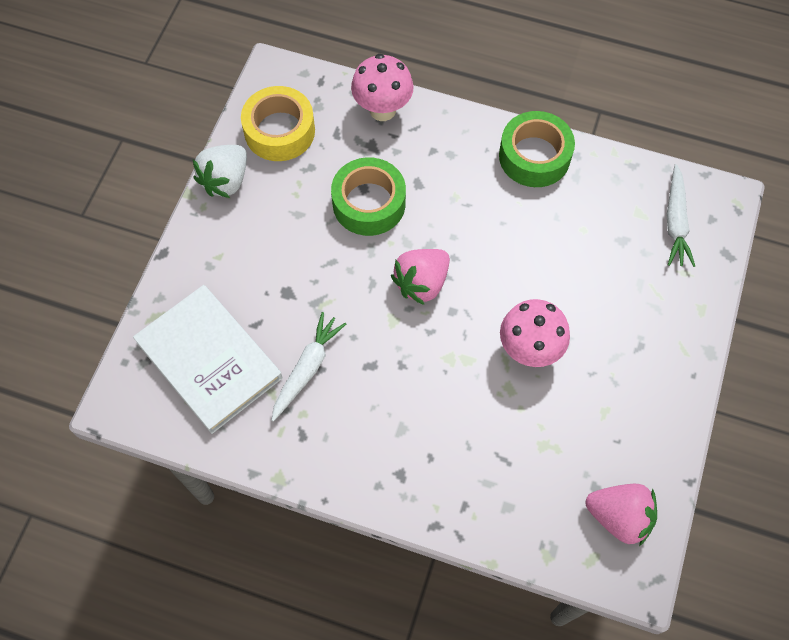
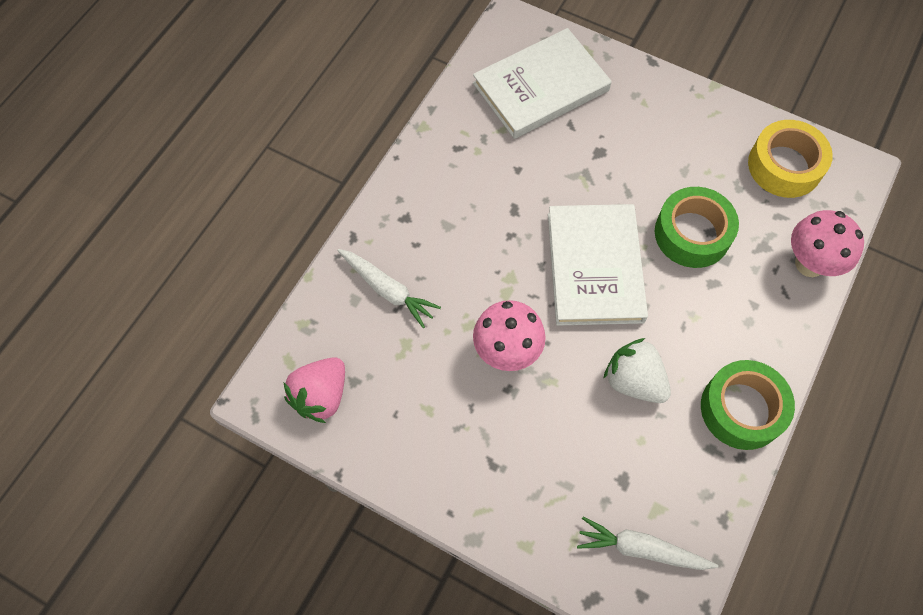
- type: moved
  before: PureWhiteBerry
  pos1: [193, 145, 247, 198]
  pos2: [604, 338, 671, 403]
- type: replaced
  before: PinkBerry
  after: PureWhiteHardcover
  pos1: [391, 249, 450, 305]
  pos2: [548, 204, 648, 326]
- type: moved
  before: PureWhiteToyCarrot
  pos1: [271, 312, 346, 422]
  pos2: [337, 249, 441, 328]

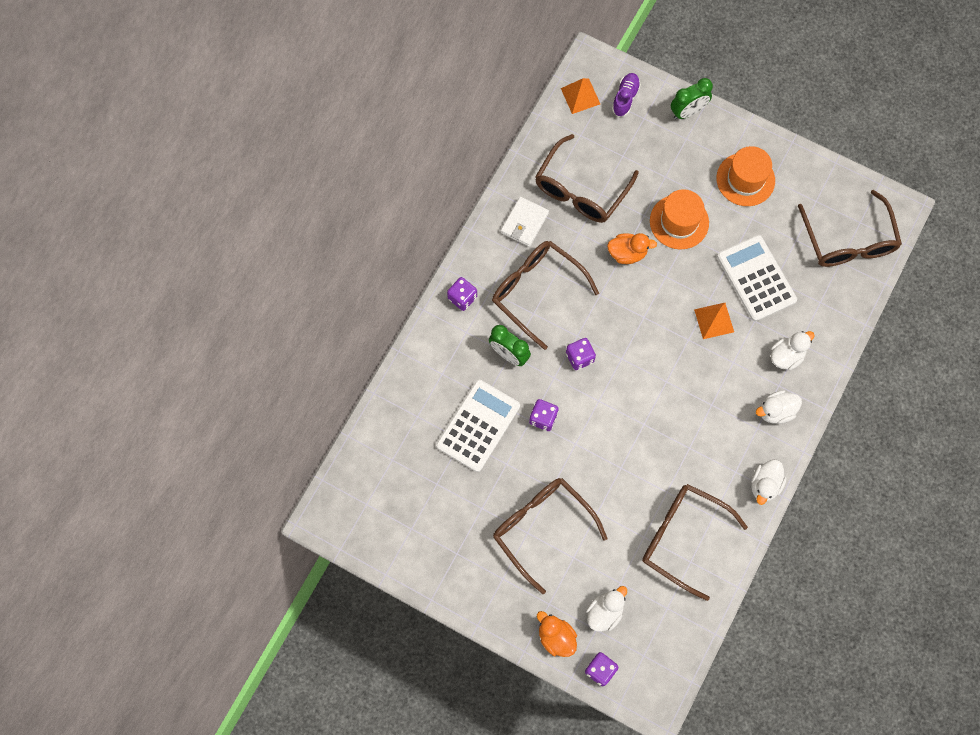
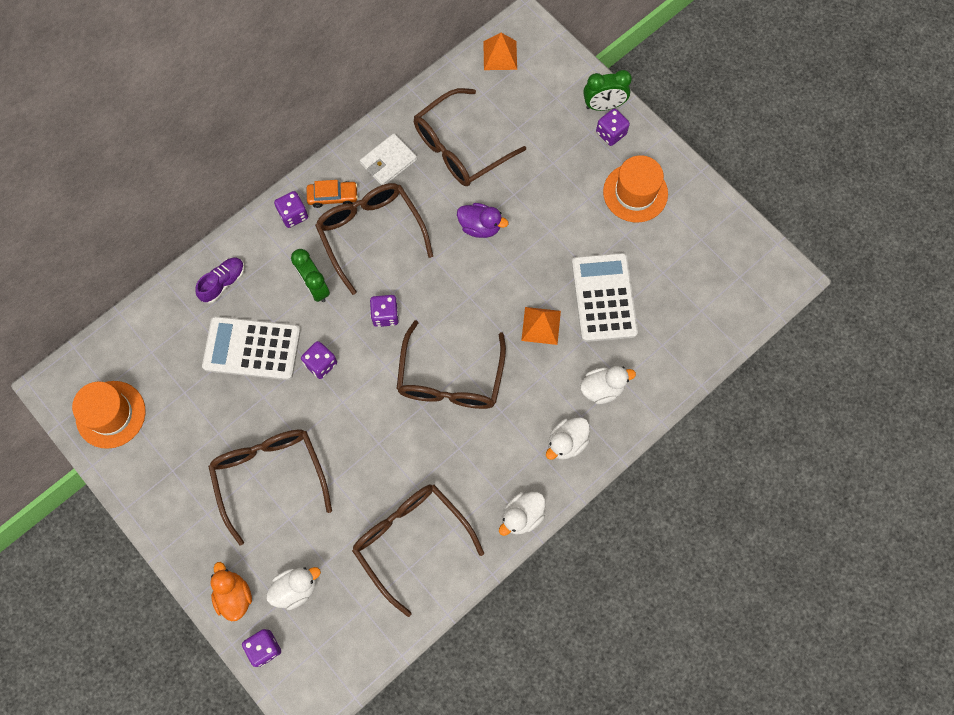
- type: moved
  before: VioletLaceUpShoe
  pos1: [612, 73, 641, 117]
  pos2: [195, 258, 245, 303]
- type: moved
  before: OrangeColouredTallHat
  pos1: [650, 189, 709, 249]
  pos2: [72, 381, 146, 449]
- type: moved
  before: RussetGlasses
  pos1: [798, 190, 902, 267]
  pos2: [396, 320, 506, 409]
- type: recoloured
  before: OrangeColouredDuck
  after: VioletDuck
  pos1: [607, 233, 657, 264]
  pos2: [457, 203, 508, 238]
- type: turned
  before: PureWhiteCalculator
  pos1: [436, 380, 520, 472]
  pos2: [202, 316, 301, 380]
  turn: -135
- type: turned
  before: PureWhiteDuck
  pos1: [756, 390, 802, 424]
  pos2: [546, 417, 590, 460]
  turn: -45
- type: added
  after: VioletGameDie
  pos2: [596, 108, 630, 146]
- type: added
  after: OrangeColouredCar
  pos2: [307, 180, 358, 208]

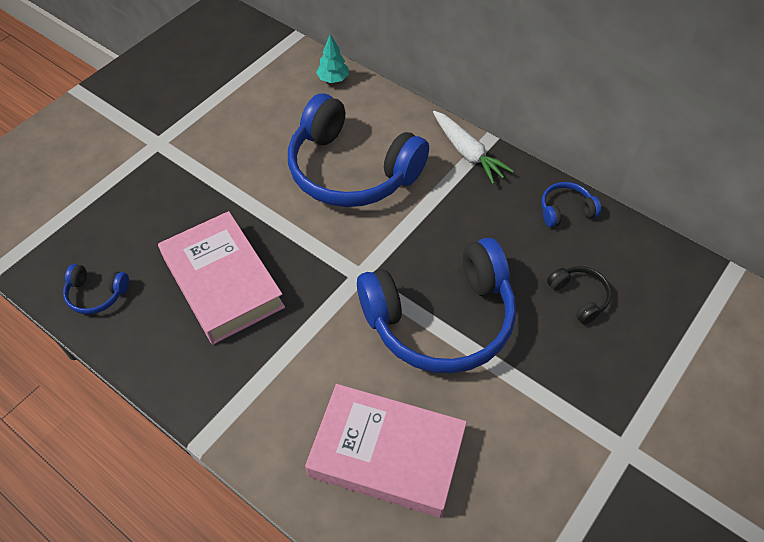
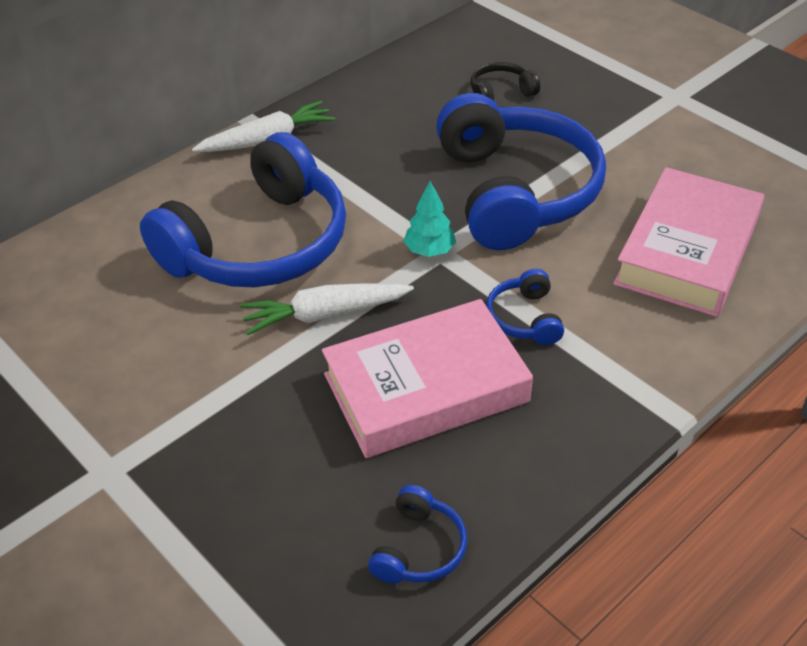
- type: moved
  before: TealToyTree
  pos1: [316, 34, 349, 83]
  pos2: [404, 181, 456, 257]
- type: moved
  before: CobaltHeadphones
  pos1: [541, 182, 601, 227]
  pos2: [486, 269, 564, 345]
- type: added
  after: PureWhiteToyCarrot
  pos2: [240, 283, 414, 335]

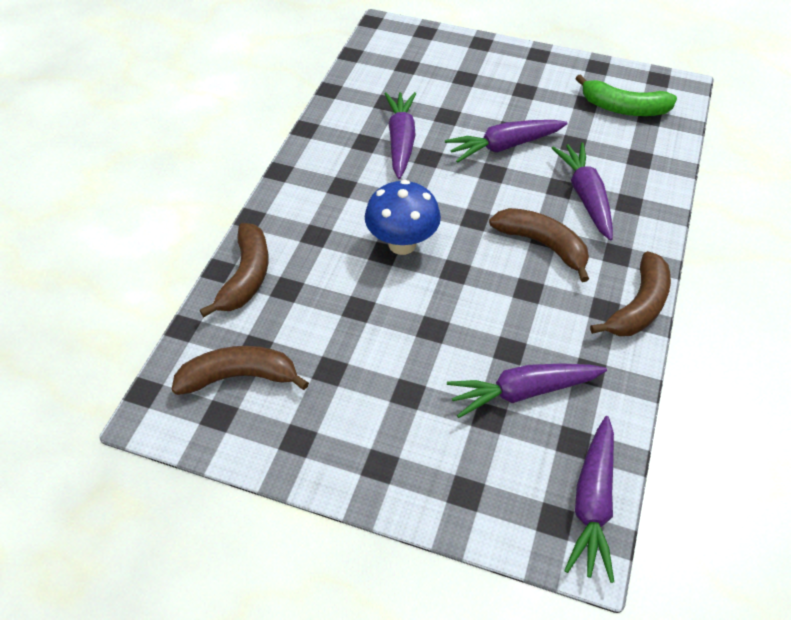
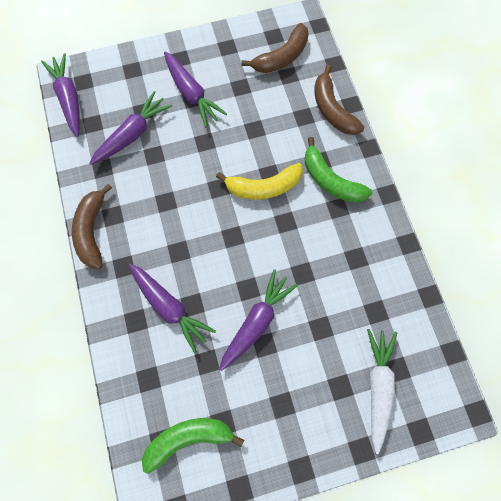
- type: moved
  before: VioletToyCarrot
  pos1: [384, 92, 416, 179]
  pos2: [164, 52, 227, 127]
- type: replaced
  before: CobaltToadstool
  after: YellowBananaFruit
  pos1: [365, 180, 441, 255]
  pos2: [216, 163, 303, 199]
- type: removed
  before: RussetBananaFruit
  pos1: [489, 208, 589, 282]
- type: added
  after: LeafGreenBananaFruit
  pos2: [305, 137, 372, 203]
- type: added
  after: PureWhiteToyCarrot
  pos2: [367, 329, 397, 454]

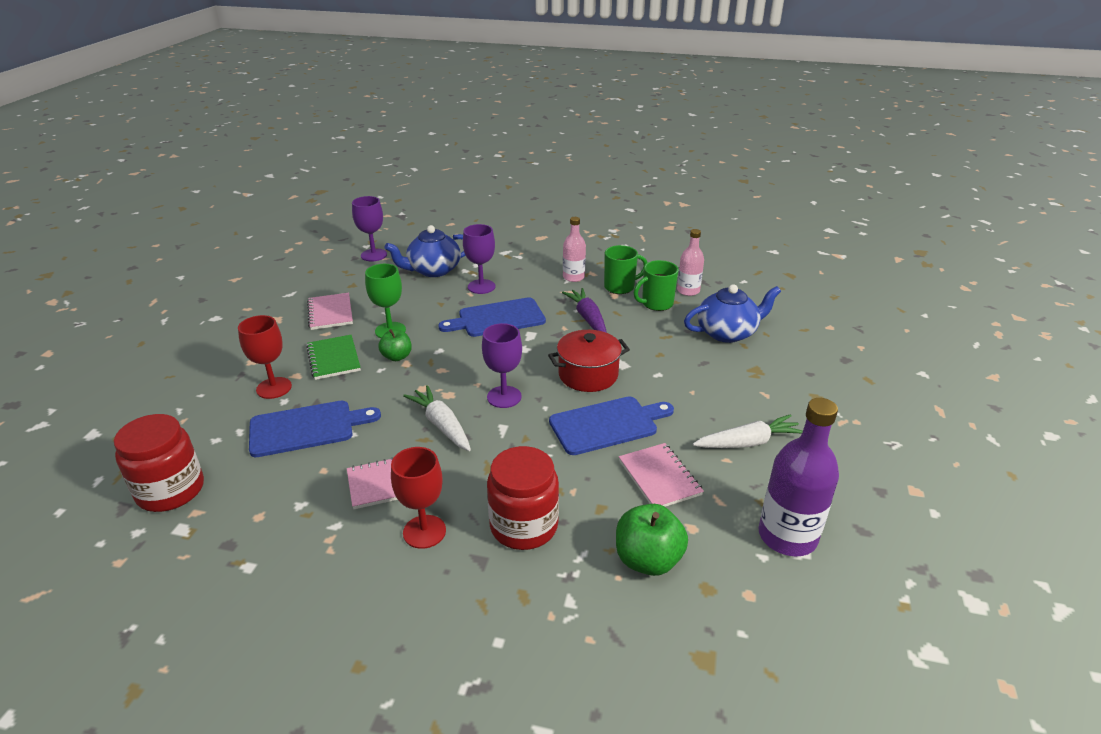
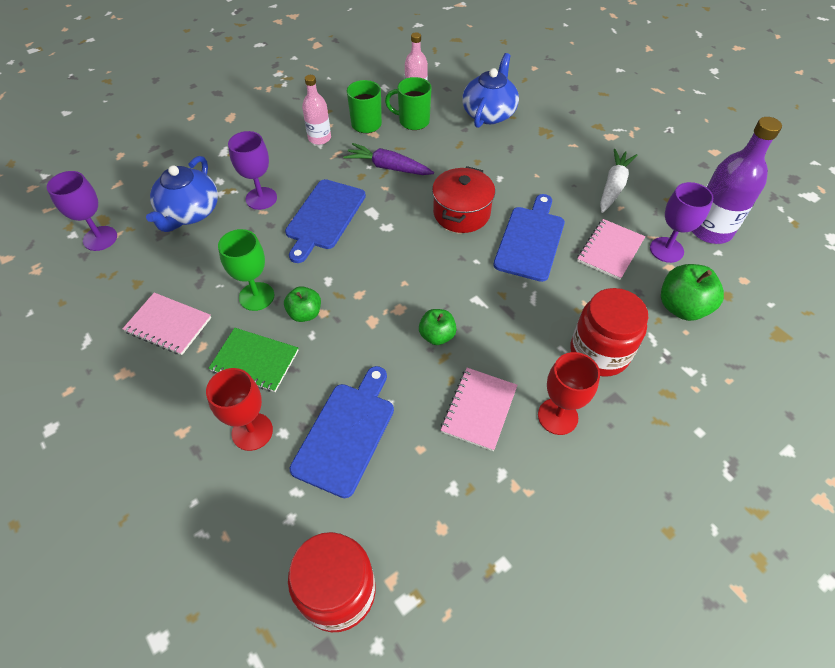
- type: turned
  before: LeafGreenCoffeeMug
  pos1: [634, 260, 679, 311]
  pos2: [385, 77, 432, 130]
  turn: 90
- type: moved
  before: VioletChalice
  pos1: [482, 323, 522, 408]
  pos2: [650, 182, 713, 263]
- type: replaced
  before: PureWhiteToyCarrot
  after: LeafGreenApple
  pos1: [403, 385, 471, 451]
  pos2: [419, 309, 457, 345]
- type: turned
  before: PinkNotepad
  pos1: [619, 443, 704, 507]
  pos2: [577, 219, 645, 280]
  turn: -75

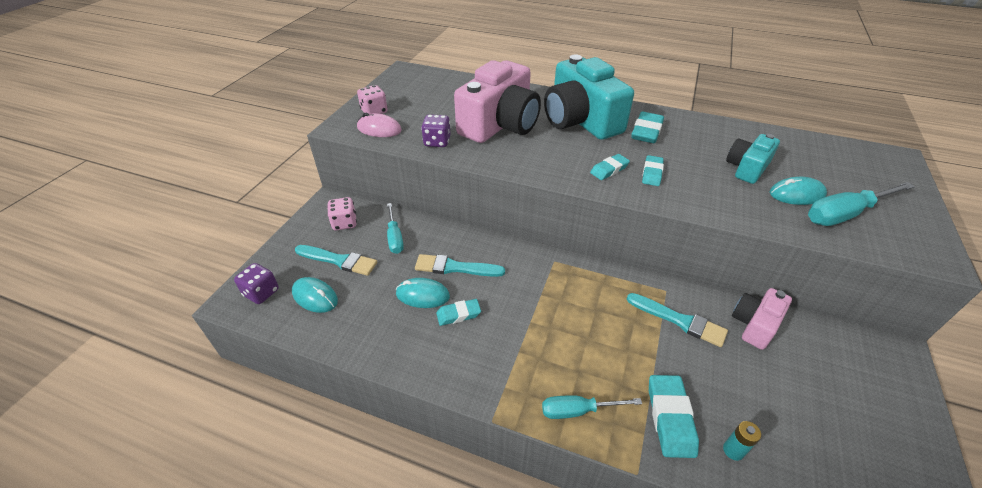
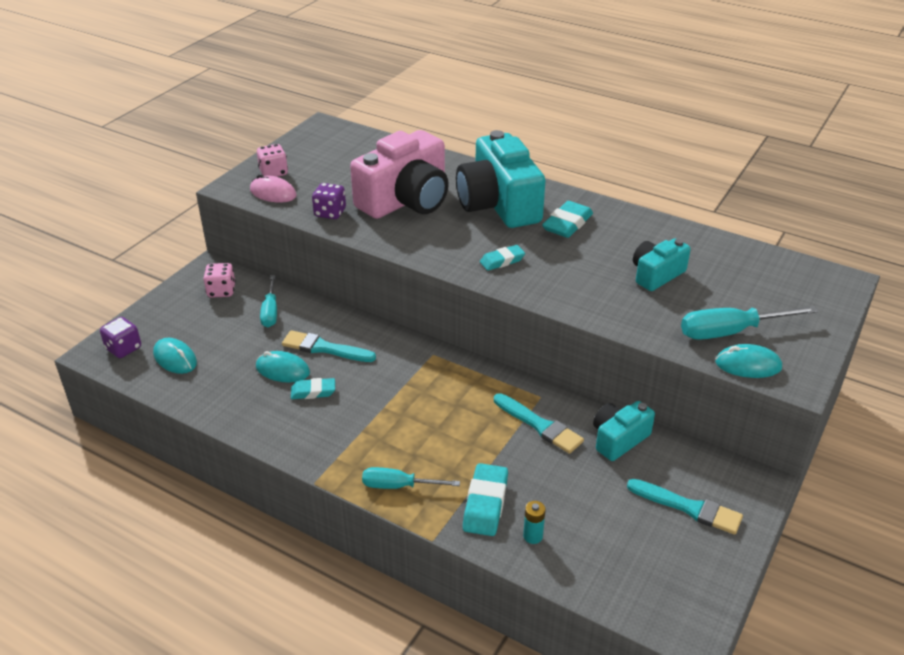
- type: removed
  before: TealEraser
  pos1: [642, 155, 664, 186]
- type: moved
  before: TealComputerMouse
  pos1: [770, 177, 827, 205]
  pos2: [715, 344, 782, 378]
- type: moved
  before: TealBrush
  pos1: [295, 245, 377, 276]
  pos2: [627, 479, 743, 535]
- type: recoloured
  before: PinkPhotoCamera
  after: TealPhotoCamera
  pos1: [732, 288, 792, 350]
  pos2: [593, 401, 655, 461]

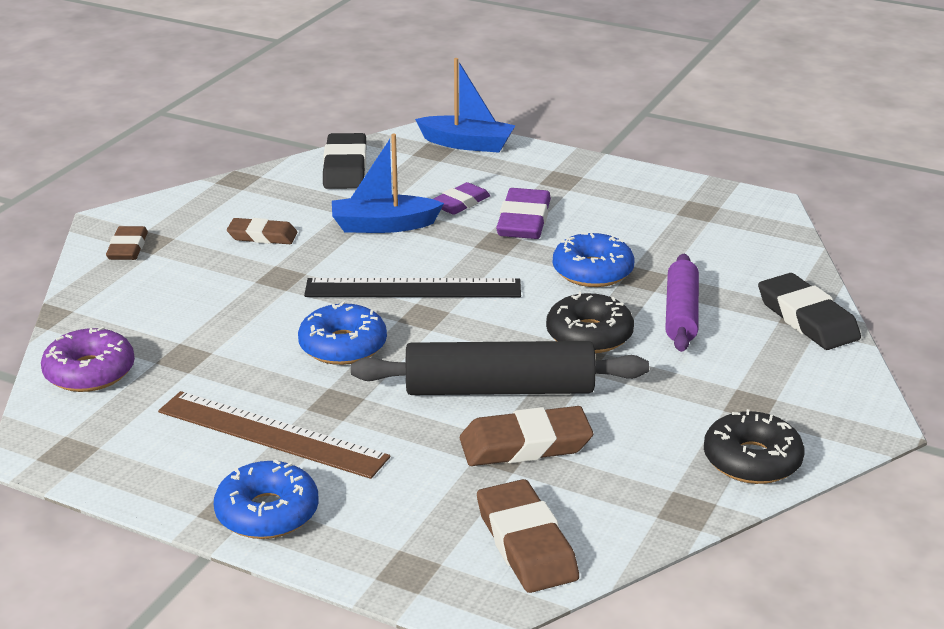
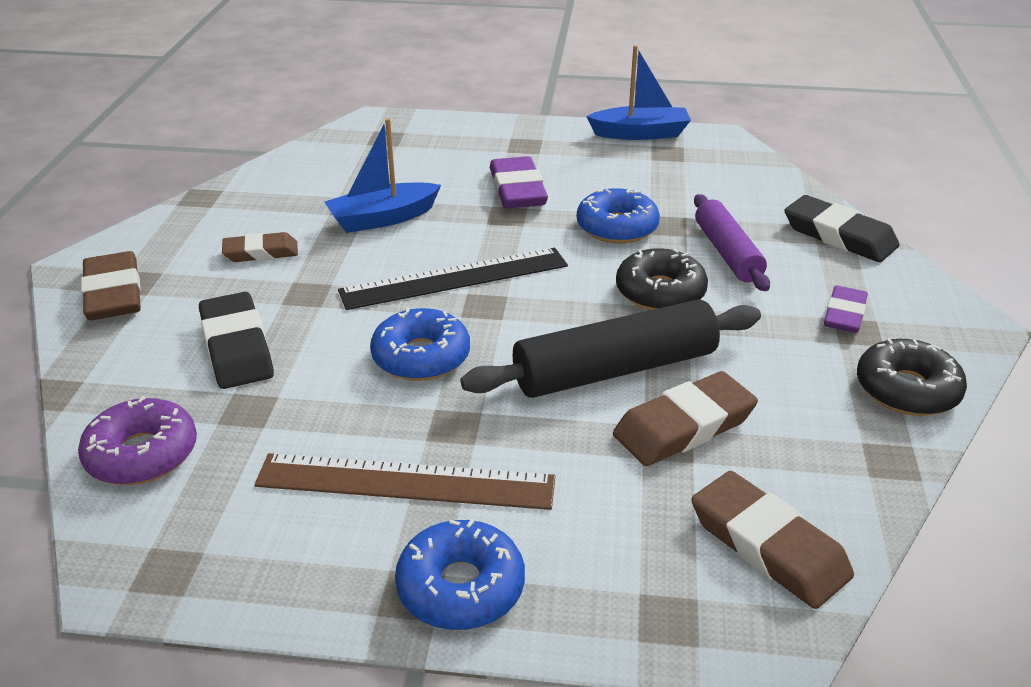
- type: moved
  before: CobaltSailboat
  pos1: [415, 58, 516, 152]
  pos2: [586, 45, 691, 140]
- type: moved
  before: BlackEraser
  pos1: [323, 133, 366, 189]
  pos2: [199, 292, 274, 389]
- type: moved
  before: VioletEraser
  pos1: [433, 182, 490, 215]
  pos2: [824, 285, 868, 333]
- type: resized
  before: RussetEraser
  pos1: [106, 226, 148, 260]
  pos2: [81, 251, 141, 320]
  scale: 1.54

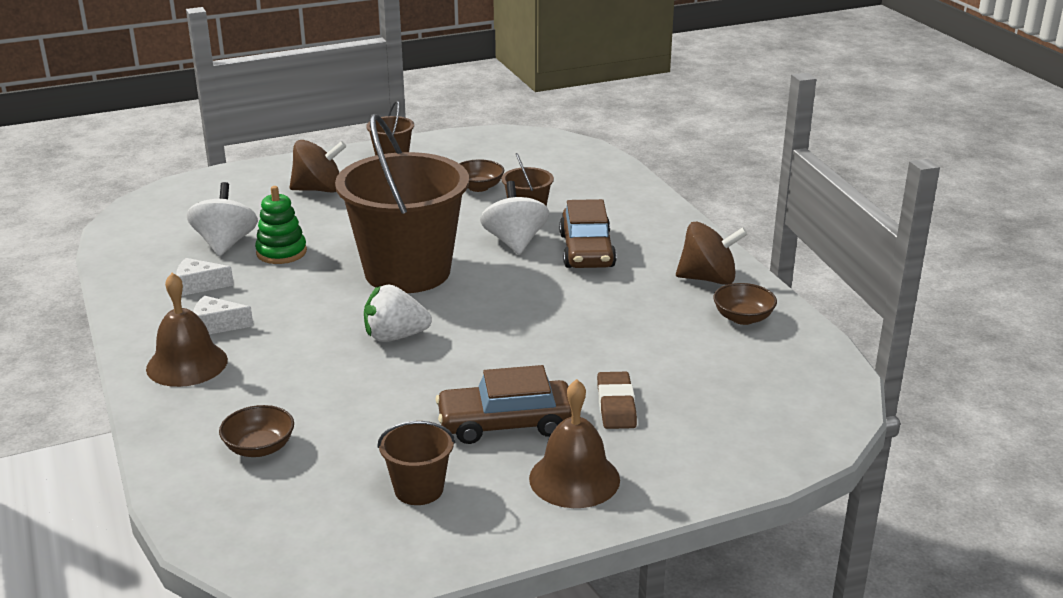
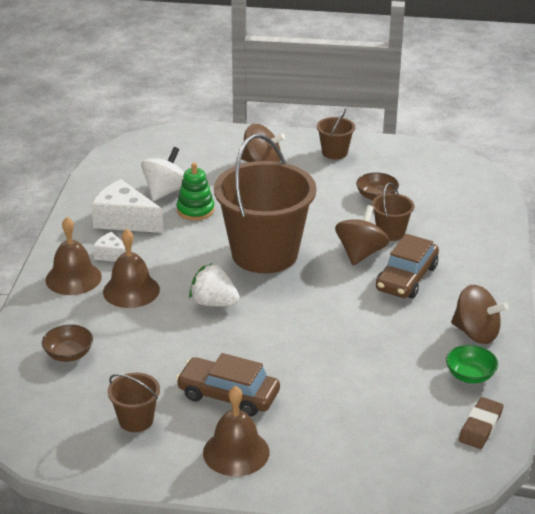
- type: recoloured
  before: PureWhiteSpinningTop
  after: RussetSpinningTop
  pos1: [480, 181, 549, 255]
  pos2: [335, 205, 389, 265]
- type: resized
  before: PureWhitePieceOfCheese
  pos1: [176, 258, 234, 296]
  pos2: [91, 179, 163, 233]
  scale: 1.82
- type: recoloured
  before: RussetBowl
  after: LeafGreenBowl
  pos1: [713, 283, 777, 325]
  pos2: [446, 345, 498, 383]
- type: moved
  before: RussetEraser
  pos1: [597, 372, 637, 429]
  pos2: [459, 397, 503, 449]
- type: added
  after: RussetSchoolBell
  pos2: [103, 229, 160, 308]

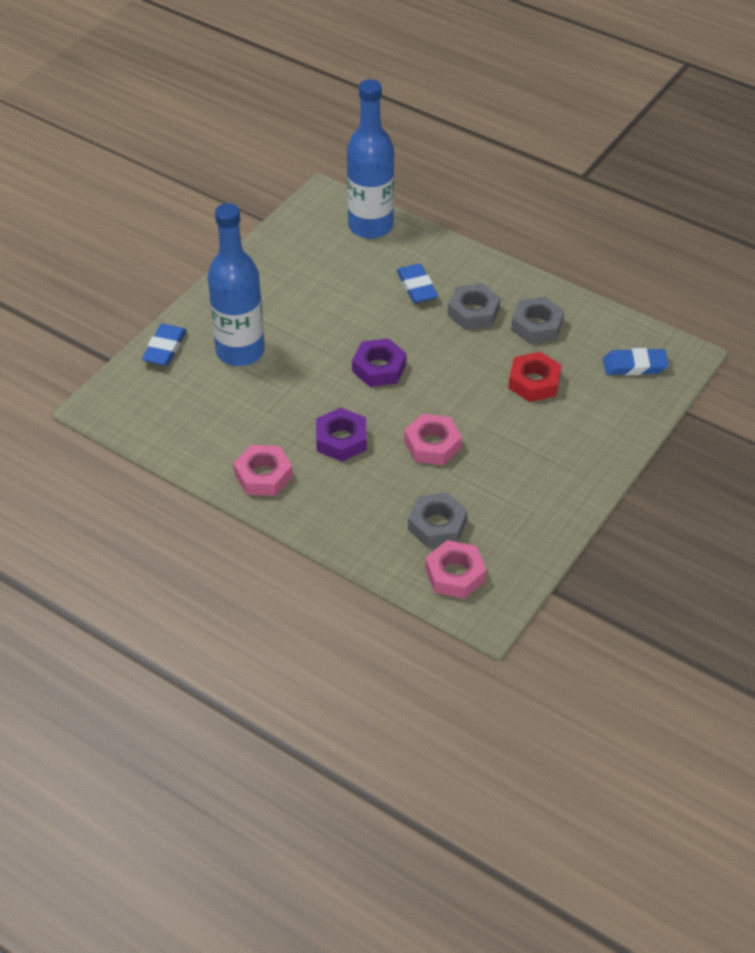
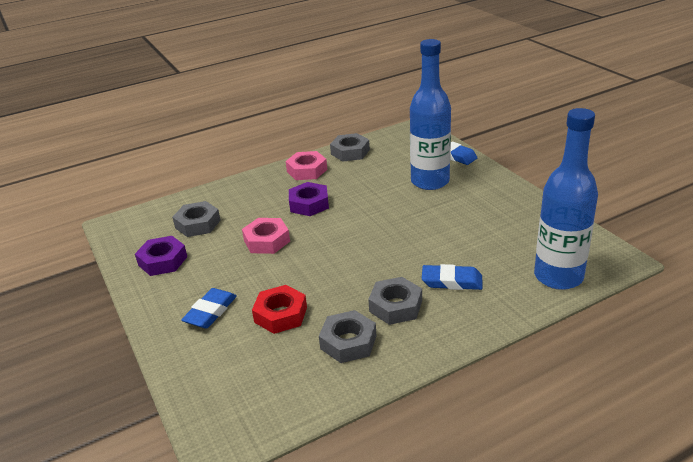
- type: moved
  before: VioletHexNut
  pos1: [352, 338, 407, 387]
  pos2: [135, 236, 187, 276]
- type: moved
  before: CobaltEraser
  pos1: [603, 348, 669, 375]
  pos2: [181, 288, 237, 329]
- type: removed
  before: PinkHexNut
  pos1: [425, 540, 486, 599]
- type: added
  after: GrayHexNut
  pos2: [330, 133, 370, 162]

